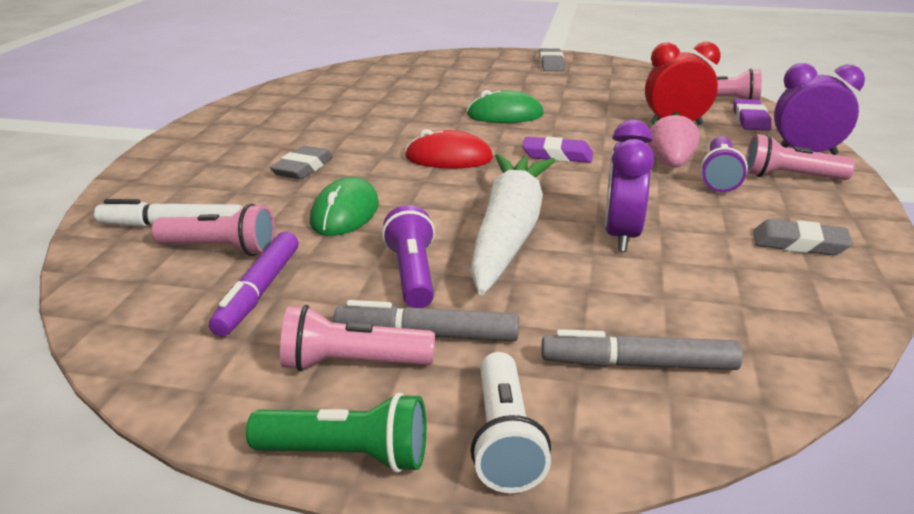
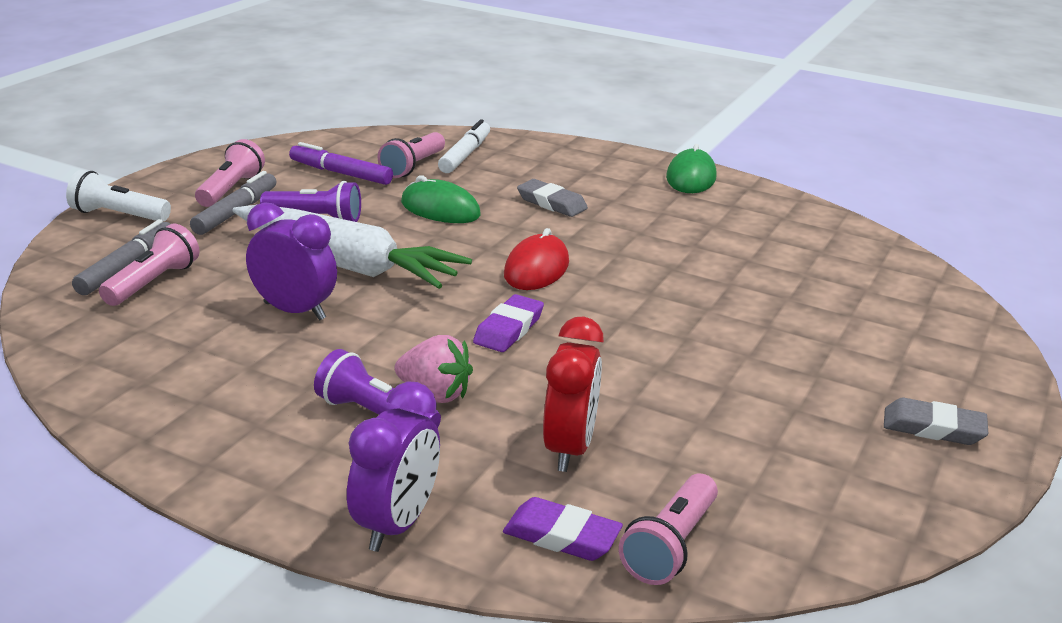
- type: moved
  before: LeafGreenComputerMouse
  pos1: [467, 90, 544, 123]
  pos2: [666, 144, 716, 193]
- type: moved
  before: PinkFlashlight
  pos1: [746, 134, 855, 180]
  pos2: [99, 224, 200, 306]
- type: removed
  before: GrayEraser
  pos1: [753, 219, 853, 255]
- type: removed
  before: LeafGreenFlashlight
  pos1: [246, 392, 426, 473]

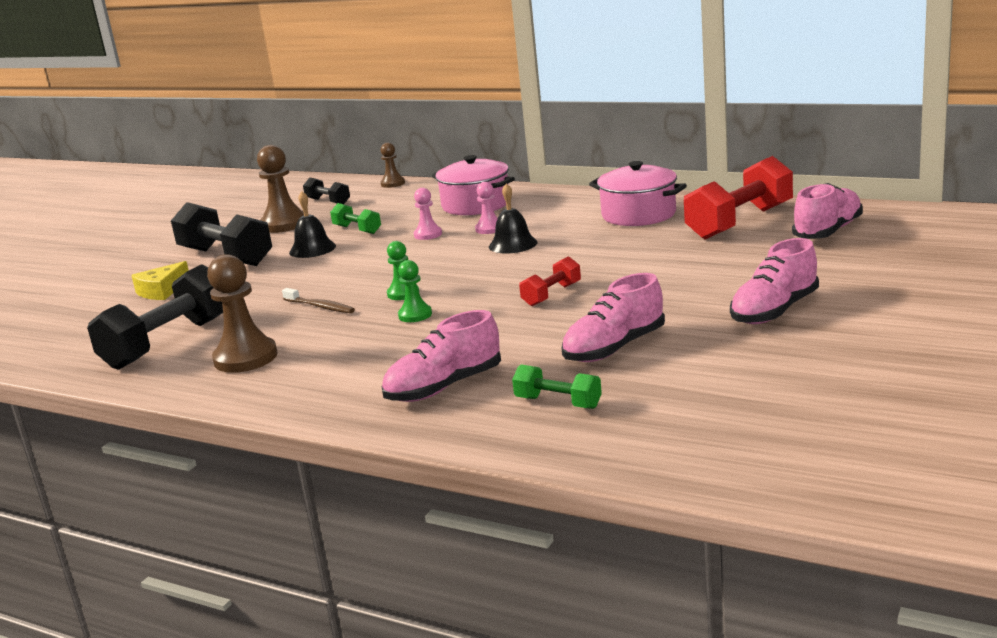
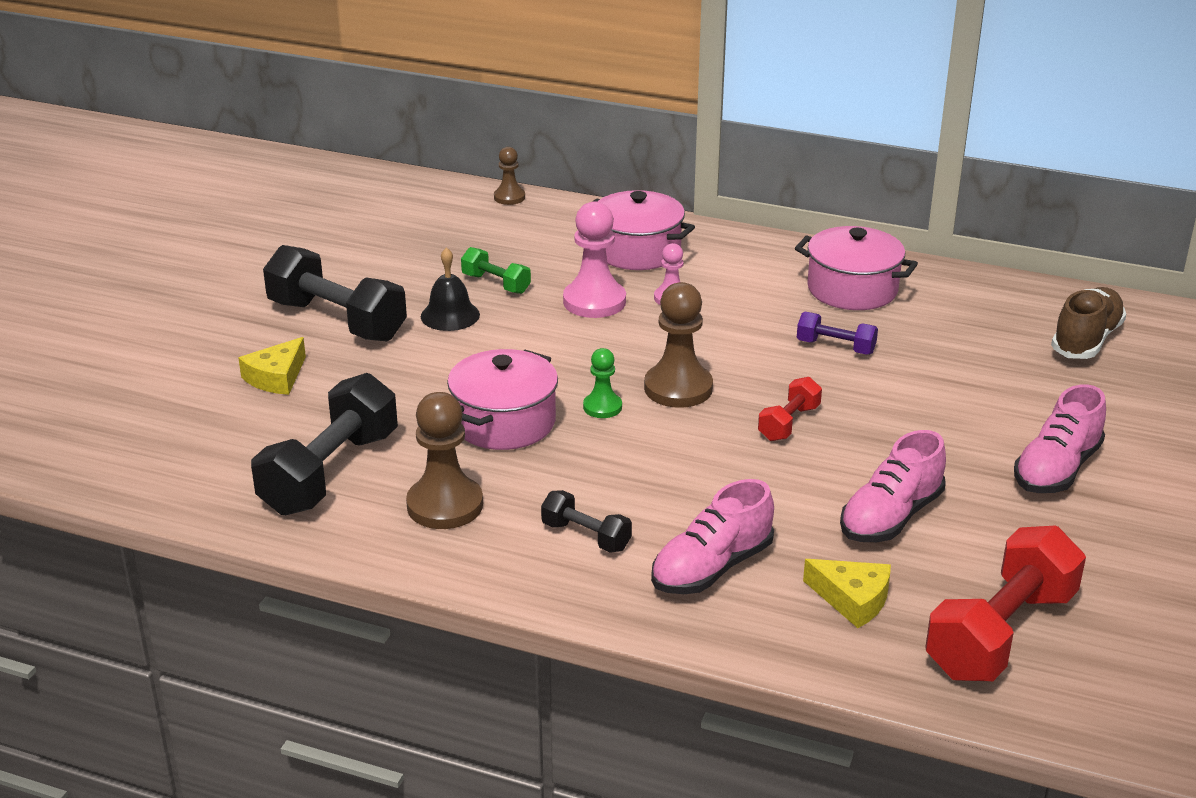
- type: moved
  before: RussetPawn
  pos1: [257, 145, 304, 233]
  pos2: [644, 282, 713, 408]
- type: moved
  before: ScarletDumbbell
  pos1: [684, 156, 793, 240]
  pos2: [925, 525, 1086, 681]
- type: moved
  before: BlackDumbbell
  pos1: [303, 177, 350, 204]
  pos2: [541, 490, 632, 553]
- type: removed
  before: BlackSchoolBell
  pos1: [489, 183, 538, 254]
- type: recoloured
  before: PinkLaceUpShoe
  after: RussetLaceUpShoe
  pos1: [792, 183, 863, 239]
  pos2: [1051, 287, 1126, 359]
- type: resized
  before: PinkPawn
  pos1: [414, 188, 442, 240]
  pos2: [563, 202, 626, 318]
  scale: 1.79
- type: removed
  before: LeafGreenPawn
  pos1: [398, 260, 432, 322]
- type: replaced
  before: RussetDentalBrush
  after: PinkPot
  pos1: [282, 288, 355, 313]
  pos2: [447, 349, 558, 450]
- type: replaced
  before: LeafGreenDumbbell
  after: YellowPieceOfCheese
  pos1: [512, 364, 602, 409]
  pos2: [803, 559, 891, 628]
- type: added
  after: VioletDumbbell
  pos2: [797, 312, 878, 355]

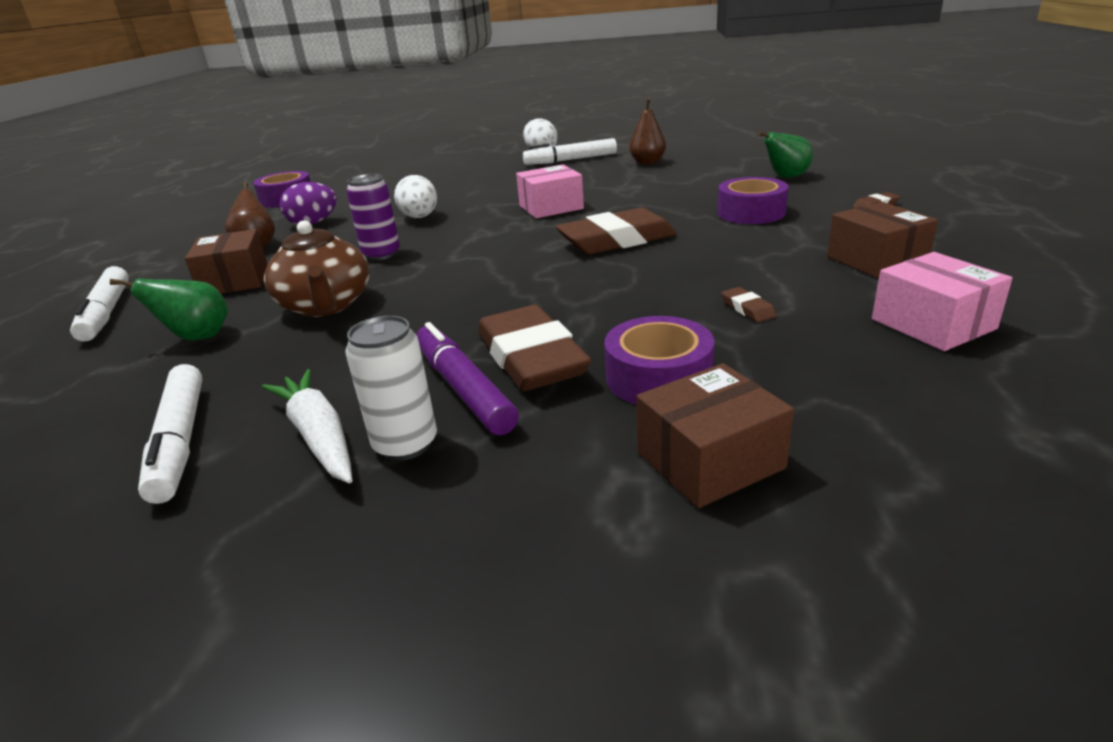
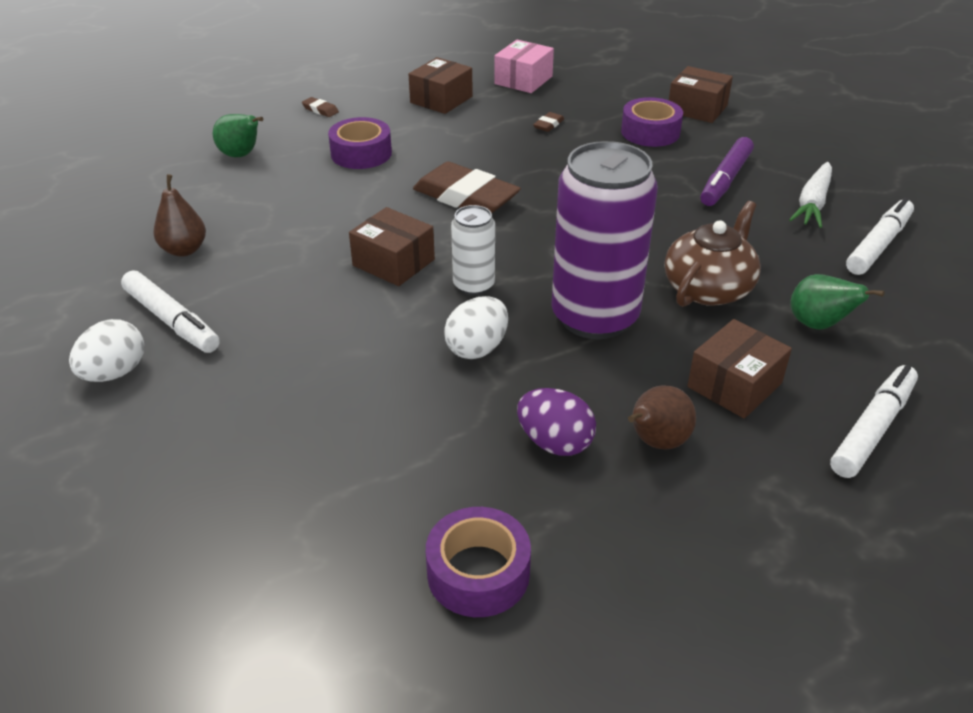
- type: recoloured
  before: PinkBox
  after: RussetBox
  pos1: [516, 164, 584, 218]
  pos2: [349, 207, 435, 286]
- type: resized
  before: VioletCan
  pos1: [346, 174, 400, 261]
  pos2: [551, 141, 658, 339]
  scale: 2.03
- type: removed
  before: RussetEraser
  pos1: [478, 305, 591, 391]
- type: moved
  before: PureWhiteCan
  pos1: [345, 316, 437, 461]
  pos2: [451, 205, 495, 295]

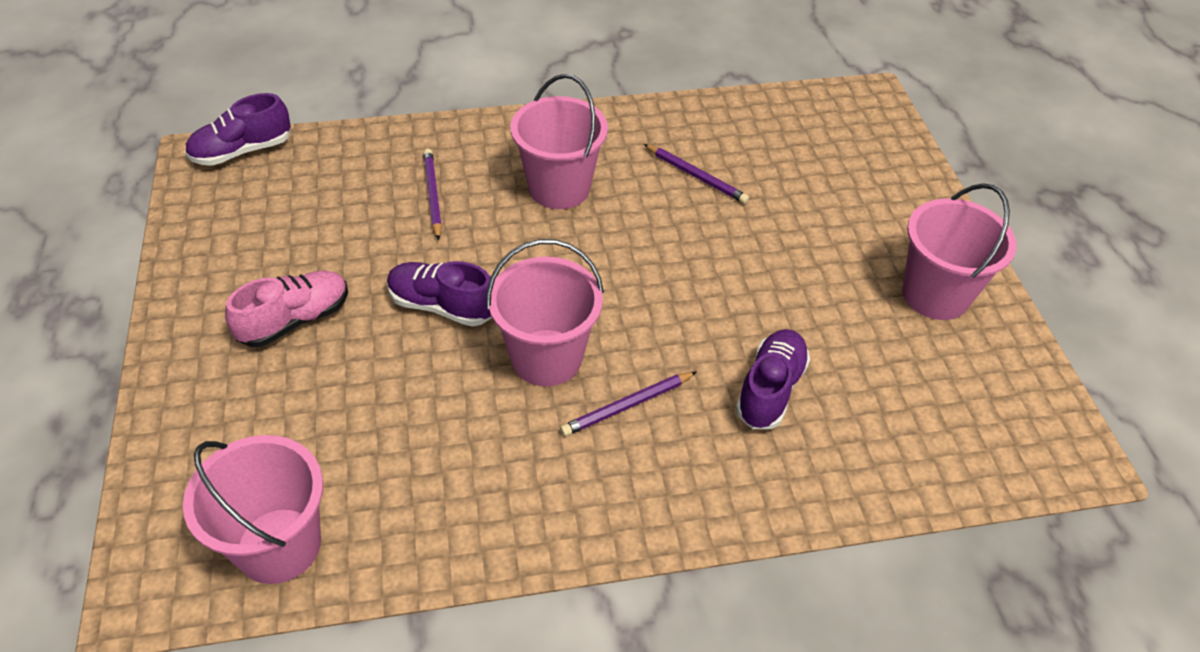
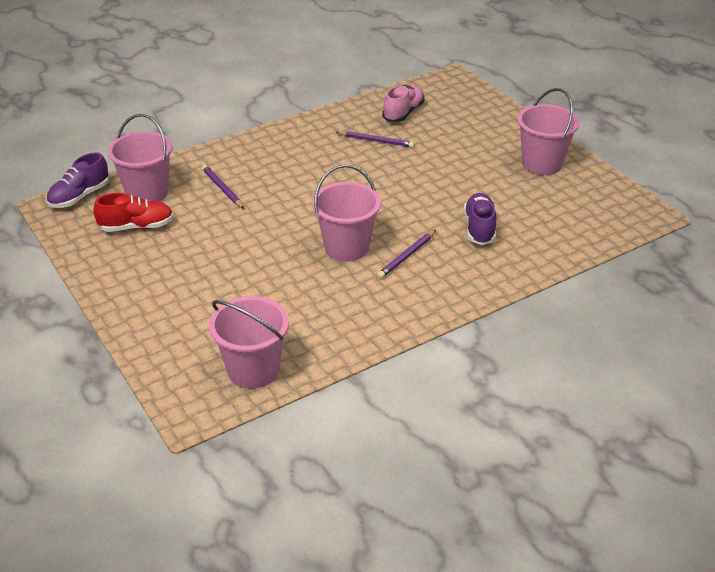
- type: moved
  before: PinkSandBucket
  pos1: [511, 74, 608, 209]
  pos2: [107, 114, 173, 202]
- type: removed
  before: VioletLaceUpShoe
  pos1: [387, 261, 492, 327]
- type: moved
  before: PinkLaceUpShoe
  pos1: [225, 270, 348, 347]
  pos2: [382, 85, 424, 122]
- type: added
  after: ScarletLaceUpShoe
  pos2: [93, 193, 173, 232]

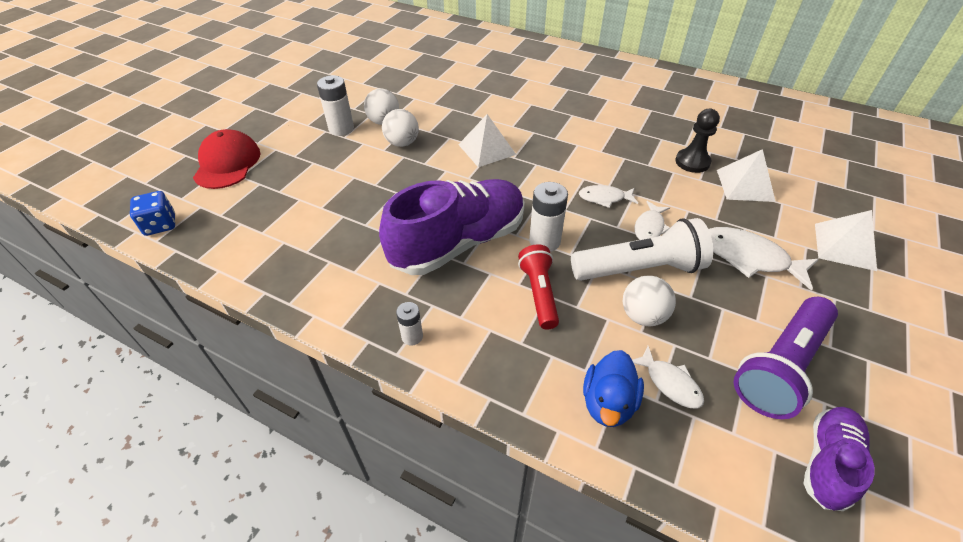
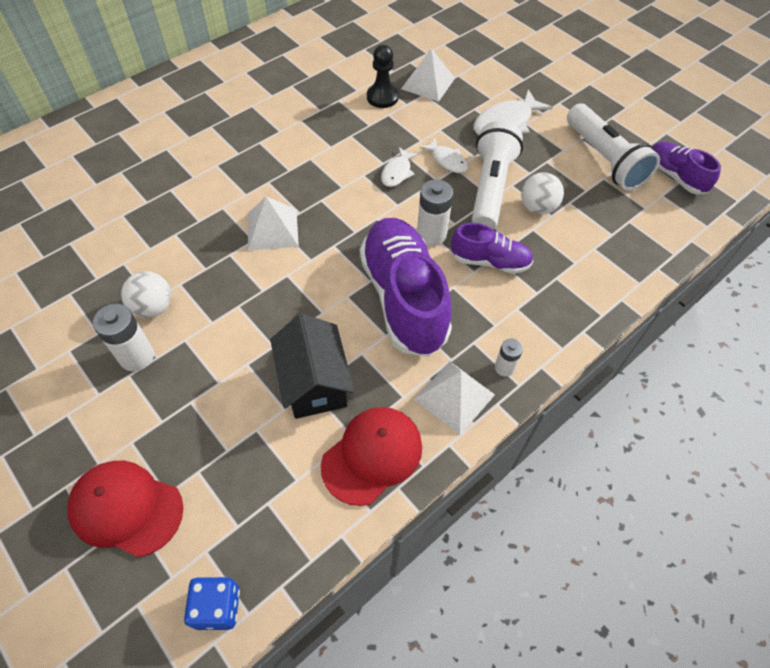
- type: removed
  before: PureWhitePlayBall
  pos1: [382, 109, 419, 147]
- type: moved
  before: PureWhitePyramidShape
  pos1: [815, 210, 877, 271]
  pos2: [414, 361, 495, 435]
- type: replaced
  before: ScarletFlashlight
  after: VioletLaceUpShoe
  pos1: [518, 245, 559, 329]
  pos2: [451, 223, 533, 274]
- type: recoloured
  before: VioletFlashlight
  after: PureWhiteFlashlight
  pos1: [734, 297, 838, 419]
  pos2: [567, 103, 660, 191]
- type: removed
  before: PureWhiteToyFish
  pos1: [632, 346, 704, 409]
- type: removed
  before: CobaltDuck
  pos1: [583, 350, 644, 427]
- type: added
  after: BlackCottage
  pos2: [270, 314, 354, 419]
- type: added
  after: ScarletBaseballCap
  pos2: [321, 407, 422, 506]

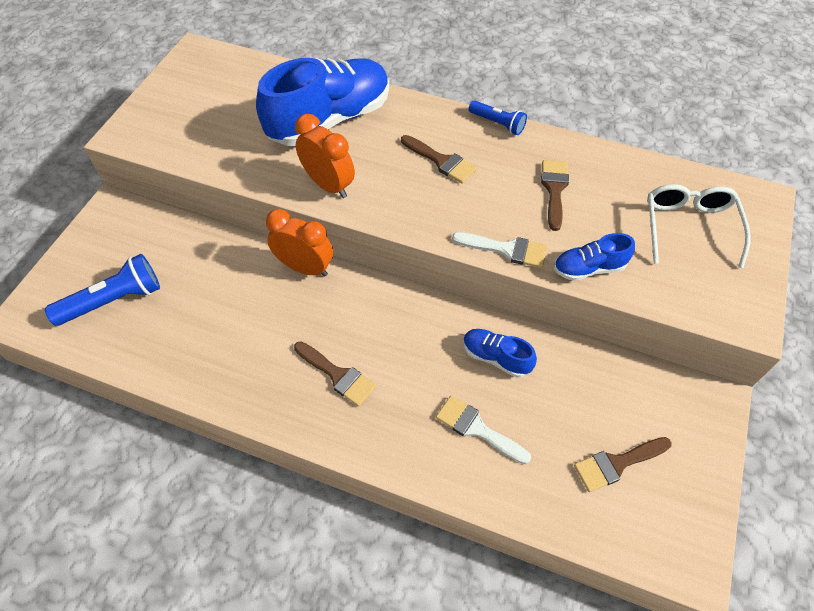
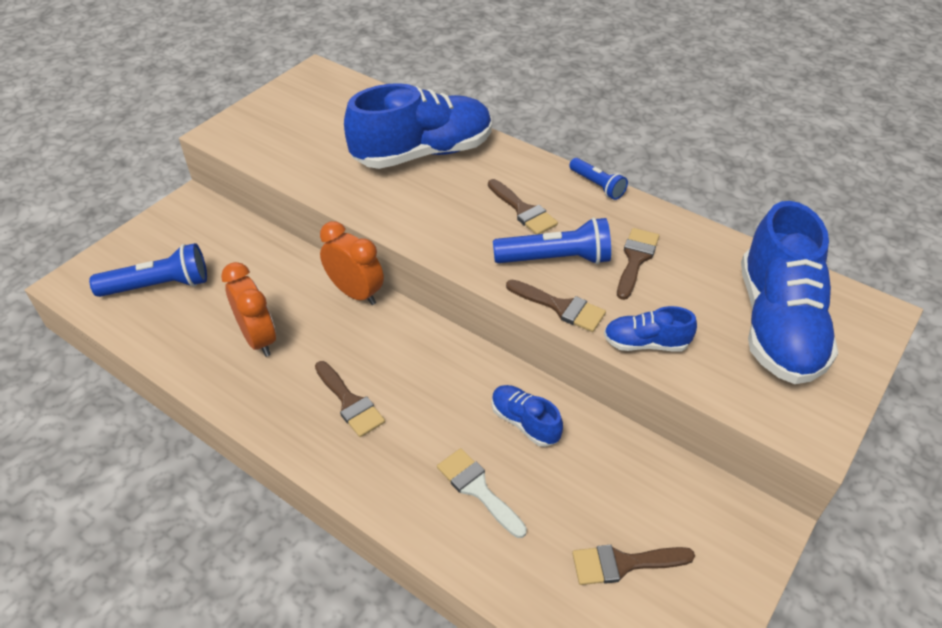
- type: moved
  before: OrangeColouredAlarmClock
  pos1: [295, 114, 355, 198]
  pos2: [221, 262, 276, 357]
- type: replaced
  before: PureWhiteGlasses
  after: CobaltLaceUpShoe
  pos1: [647, 184, 751, 268]
  pos2: [741, 201, 838, 384]
- type: recoloured
  before: PureWhiteBrush
  after: RussetBrush
  pos1: [452, 232, 547, 268]
  pos2: [506, 280, 606, 332]
- type: added
  after: CobaltFlashlight
  pos2: [493, 217, 611, 265]

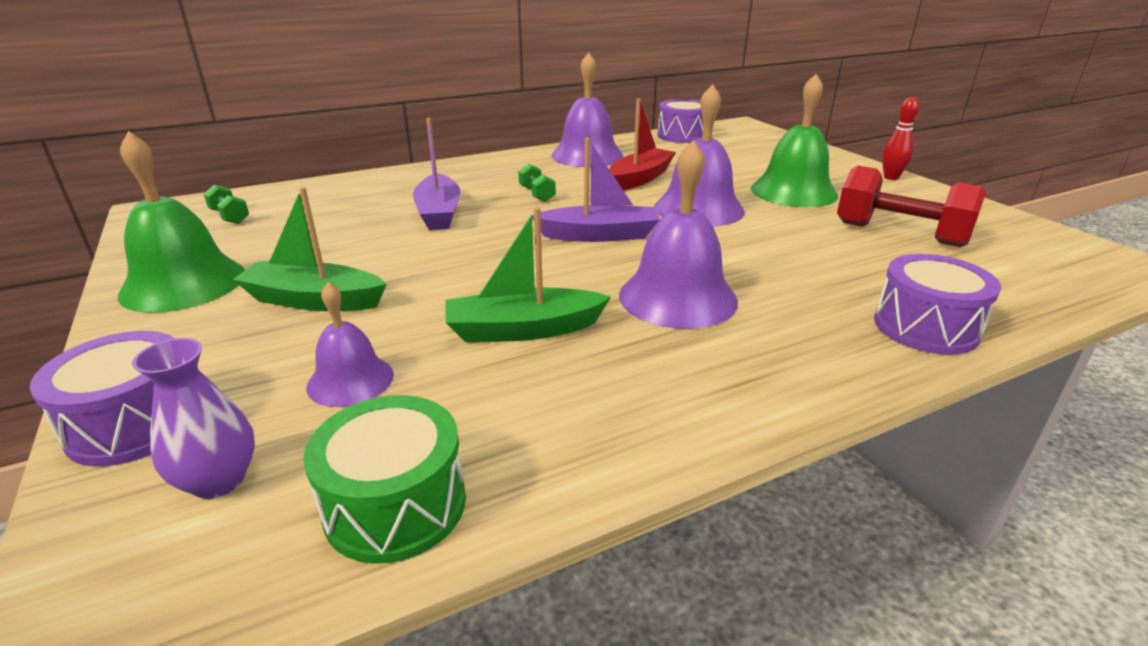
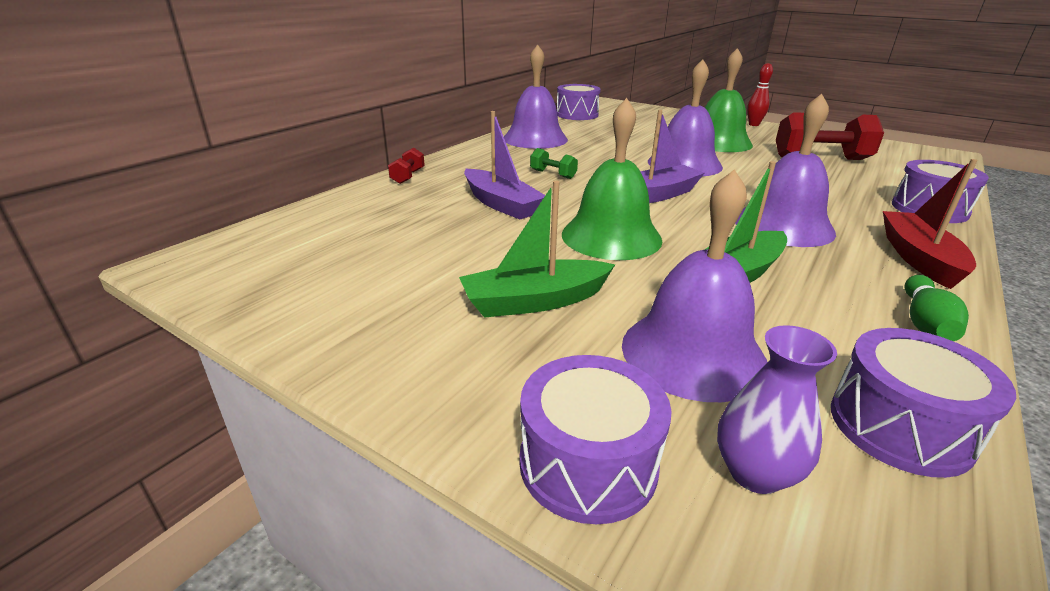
- type: moved
  before: ScarletSailboat
  pos1: [609, 98, 676, 190]
  pos2: [883, 159, 978, 289]
- type: moved
  before: LeafGreenSchoolBell
  pos1: [118, 131, 245, 313]
  pos2: [562, 98, 662, 260]
- type: removed
  before: LeafGreenDumbbell
  pos1: [204, 185, 249, 224]
- type: resized
  before: VioletSchoolBell
  pos1: [306, 282, 394, 407]
  pos2: [622, 169, 767, 402]
  scale: 1.73
- type: recoloured
  before: LeafGreenSnareDrum
  after: VioletSnareDrum
  pos1: [303, 395, 466, 564]
  pos2: [831, 328, 1016, 478]
- type: added
  after: ScarletDumbbell
  pos2: [388, 147, 425, 184]
- type: added
  after: LeafGreenBowlingPin
  pos2: [904, 275, 969, 341]

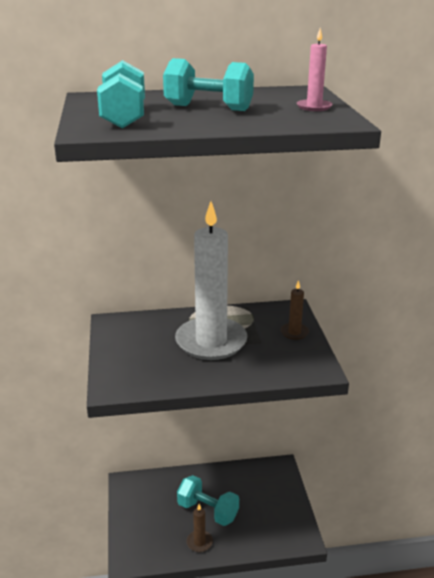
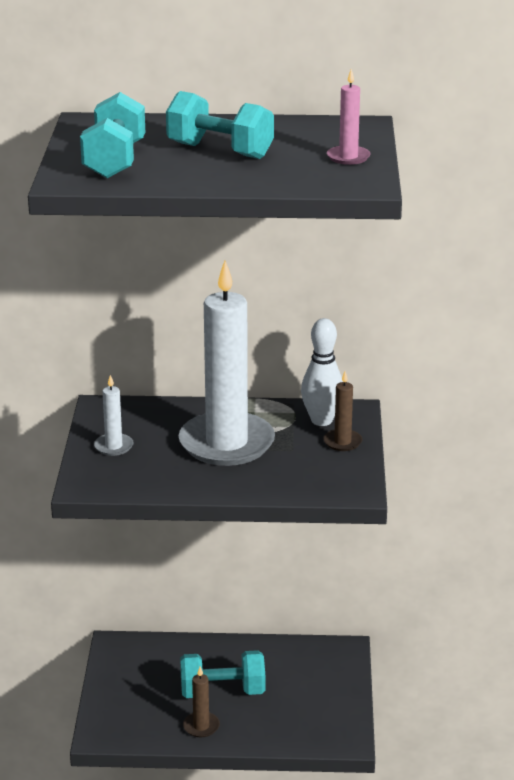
- type: turned
  before: TealDumbbell
  pos1: [177, 475, 239, 526]
  pos2: [180, 650, 265, 698]
  turn: -45
- type: added
  after: PureWhiteBowlingPin
  pos2: [301, 318, 343, 426]
- type: added
  after: PureWhiteWaxCandle
  pos2: [94, 375, 134, 456]

